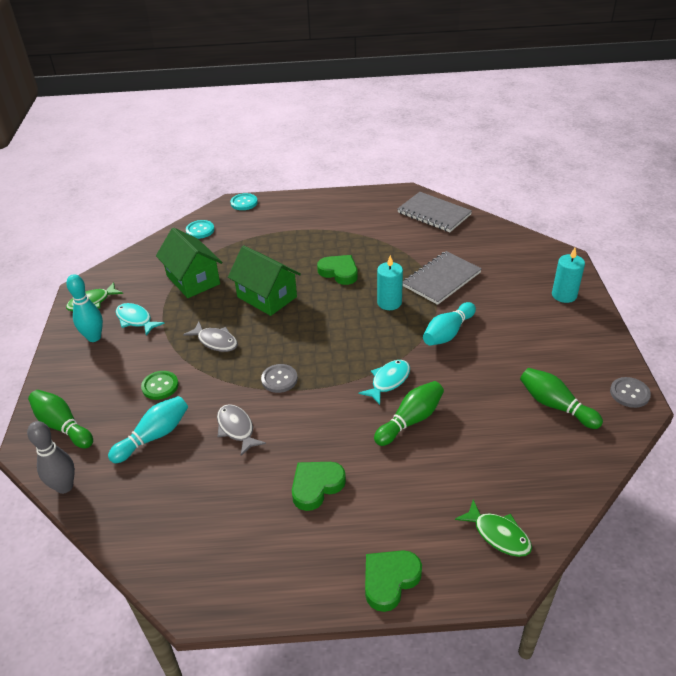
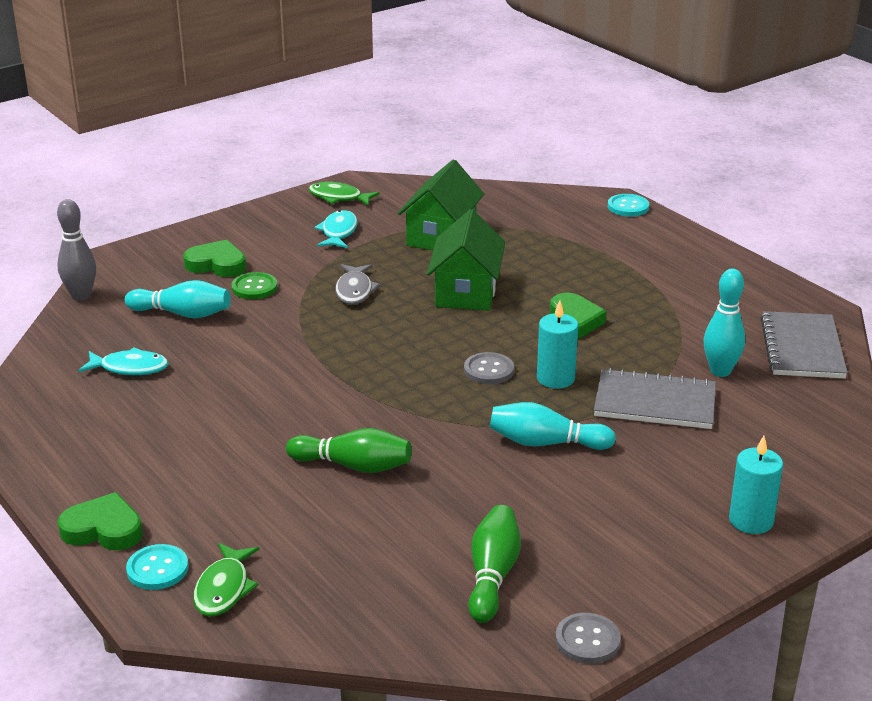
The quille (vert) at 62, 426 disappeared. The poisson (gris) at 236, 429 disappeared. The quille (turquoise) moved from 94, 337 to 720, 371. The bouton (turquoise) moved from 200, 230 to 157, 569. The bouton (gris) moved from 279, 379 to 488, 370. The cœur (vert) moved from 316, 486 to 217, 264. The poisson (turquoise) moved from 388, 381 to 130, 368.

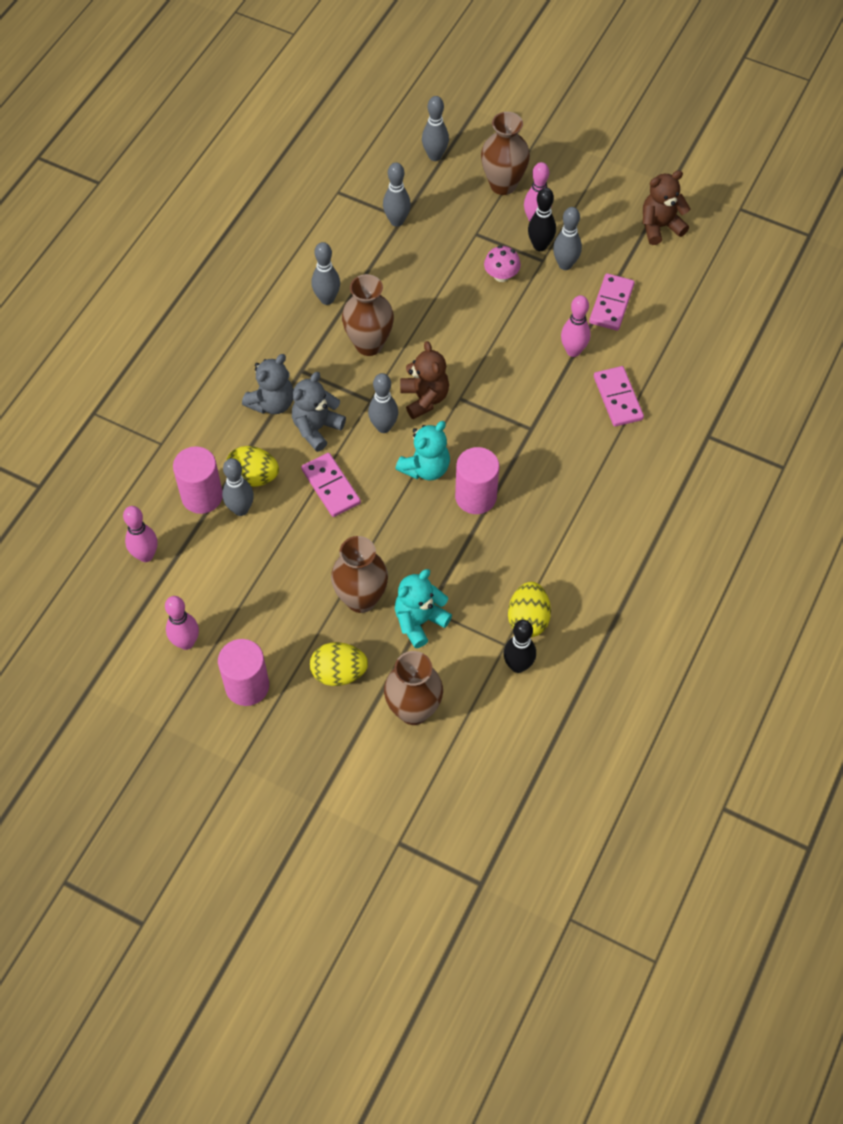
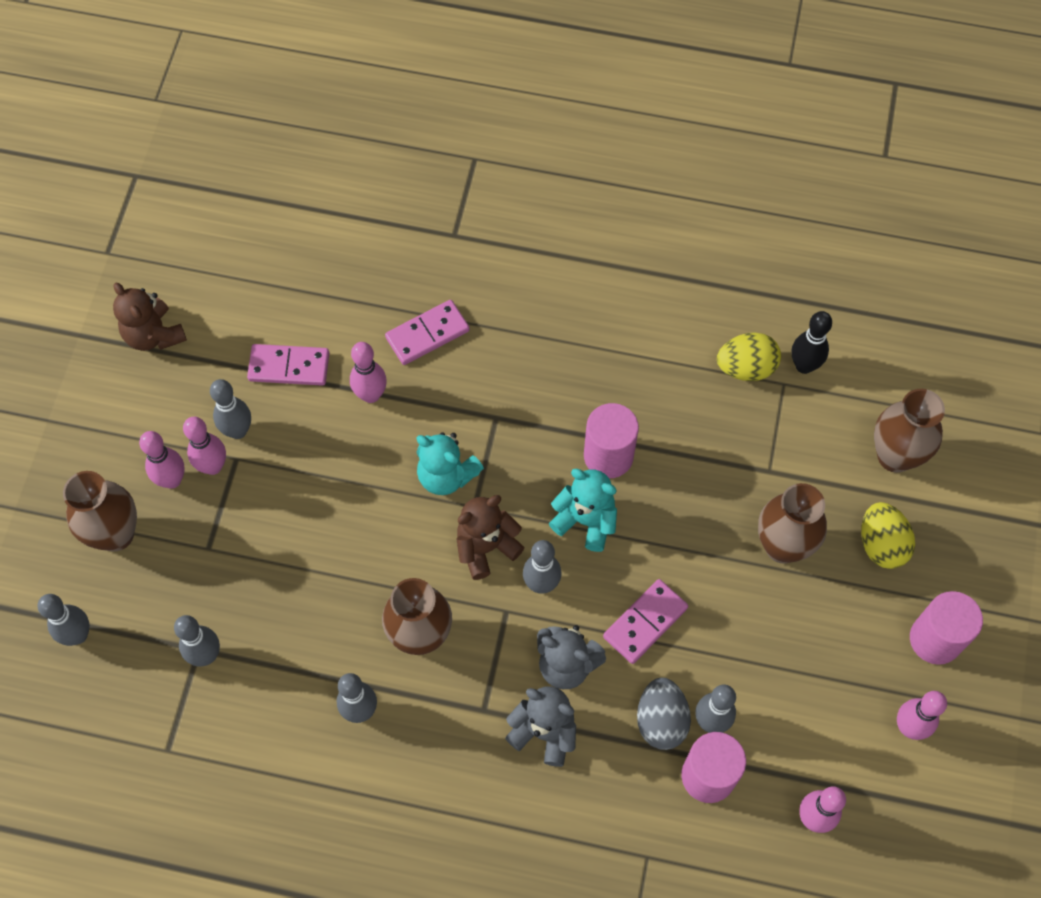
The champignon (rose) at 501, 275 disappeared. The ours en peluche (turquoise) moved from 419, 621 to 446, 475. The œuf (jaune) at 253, 477 became the œuf (gris) at 661, 720. The quille (noir) at 540, 246 became the quille (rose) at 213, 466.

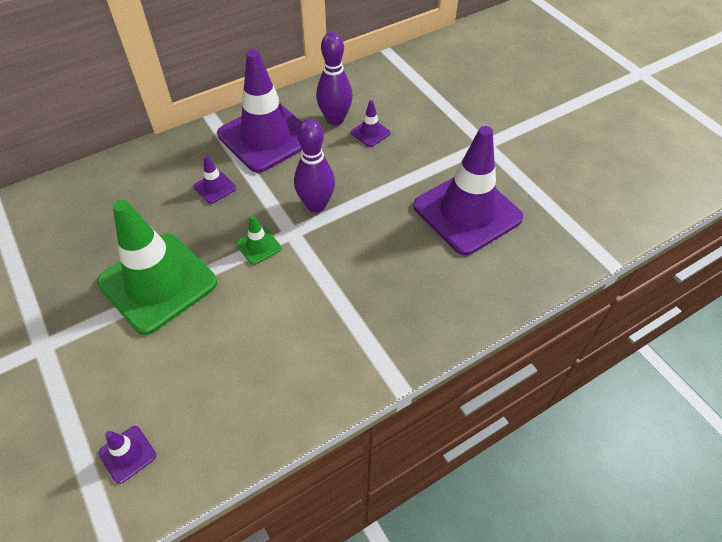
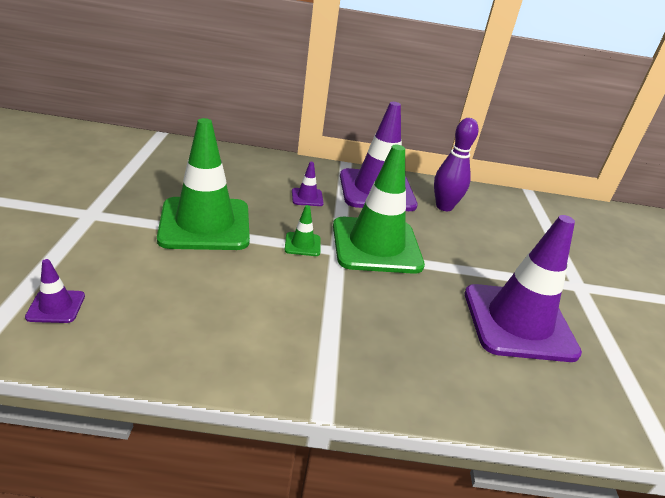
The cône de chantier (violet) at 370, 133 disappeared. The quille (violet) at 316, 205 was replaced by the cône de chantier (vert) at 376, 245.

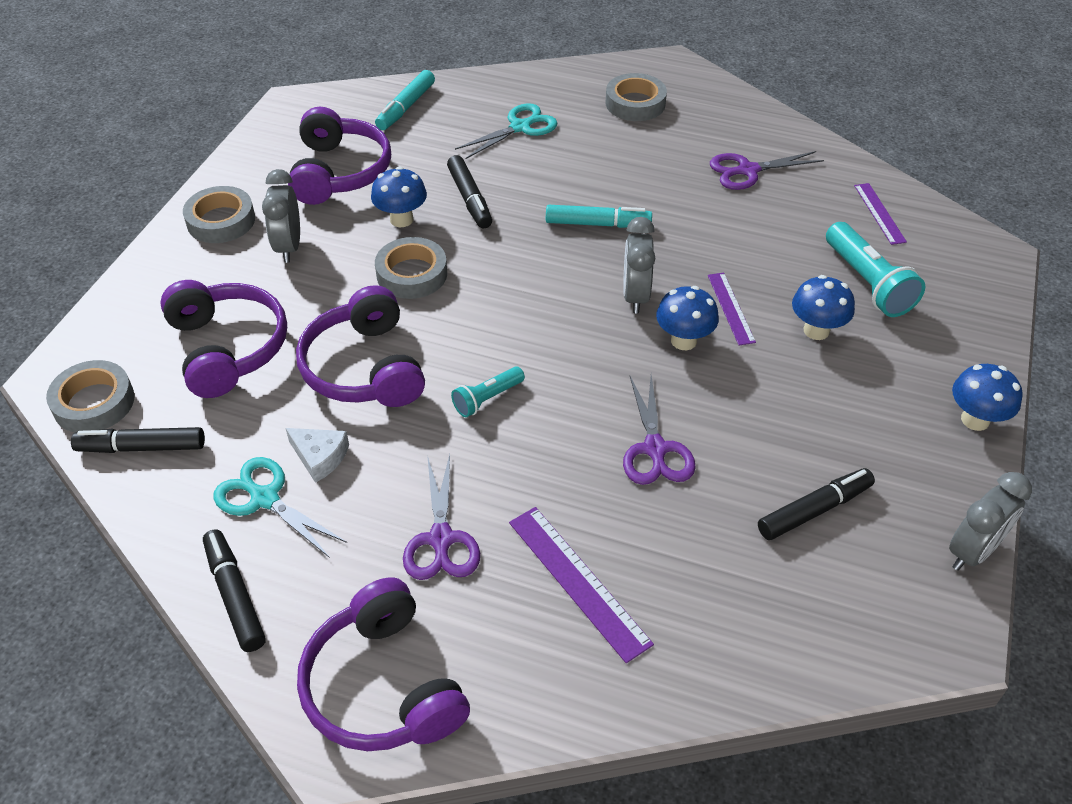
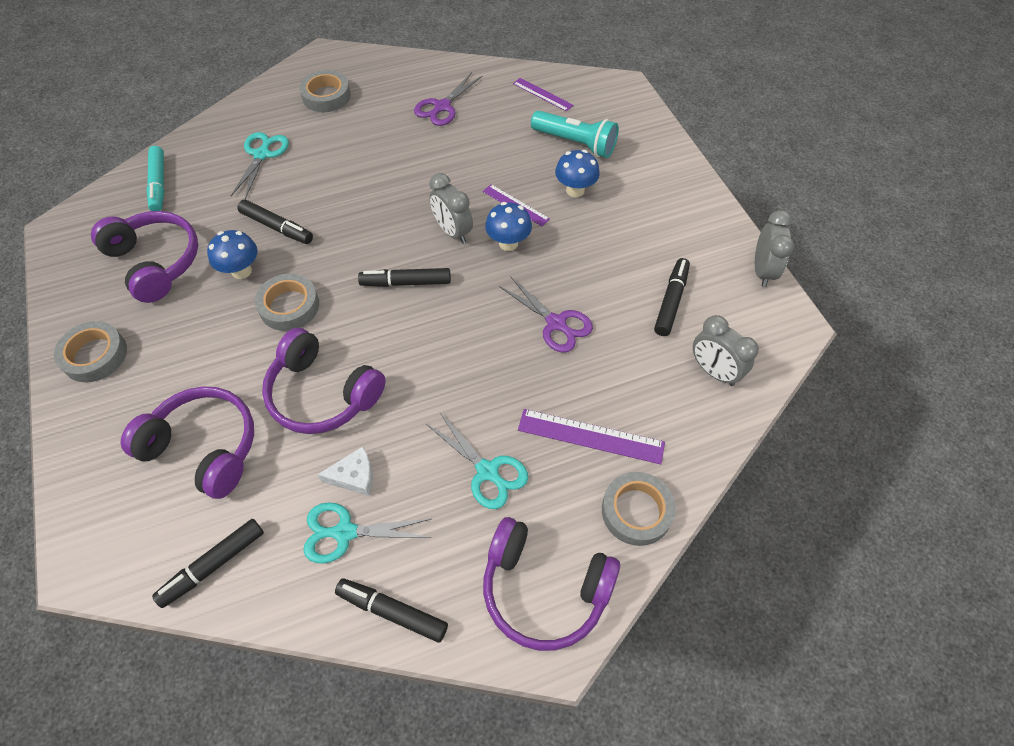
The lampe de poche (turquoise) at 487, 399 disappeared. The feutre (turquoise) at 597, 224 disappeared. The champignon (bleu) at 975, 420 disappeared. The feutre (noir) at 406, 282 appeared. The ruban adhésif (gris) moved from 94, 402 to 636, 511. The réveil (gris) moved from 289, 247 to 714, 371. The ciseaux (violet) at 441, 539 became the ciseaux (turquoise) at 487, 471.

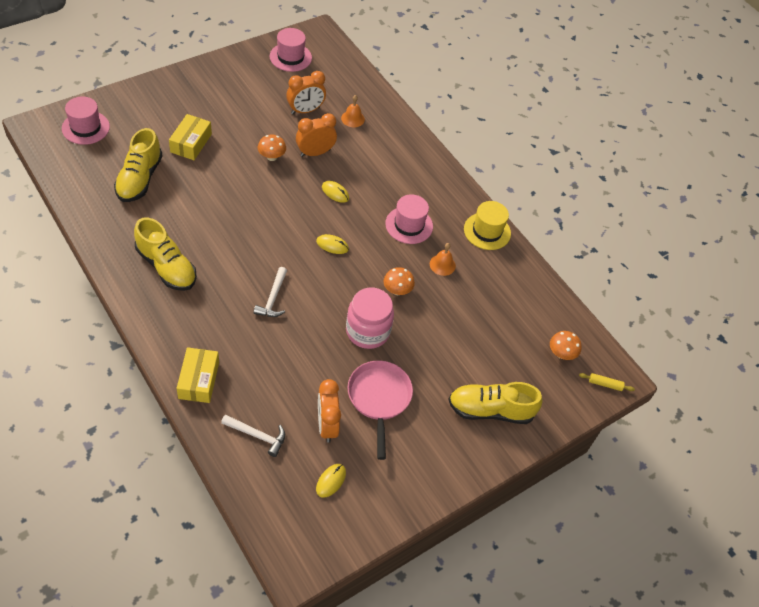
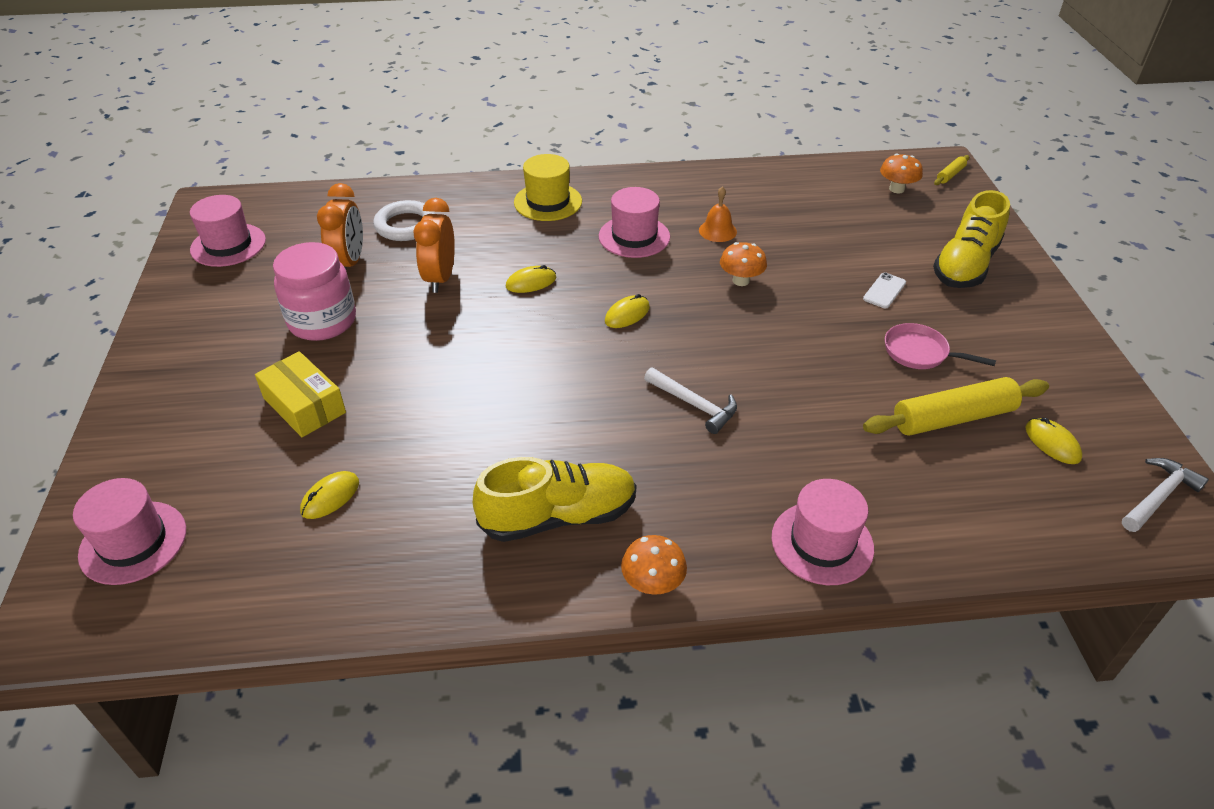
The téléphone (blanc) at 884, 291 appeared. The marteau (blanc) moved from 257, 436 to 1158, 496. The champignon (orange) moved from 271, 157 to 652, 583. The bocal (rose) moved from 367, 331 to 322, 321. The chapeau (jaune) moved from 487, 231 to 548, 202. The chaussure (jaune) at 139, 179 was replaced by the souris (jaune) at 330, 497. The boîte (jaune) at 198, 380 was replaced by the chapeau (rose) at 822, 543. The réveil (orange) at 327, 425 was replaced by the rouleau à pâtisserie (jaune) at 953, 418. The cloche (orange) at 353, 118 was replaced by the anneau (blanc) at 406, 225. The poêle (rose) at 379, 398 changed to 0.64 times the size.

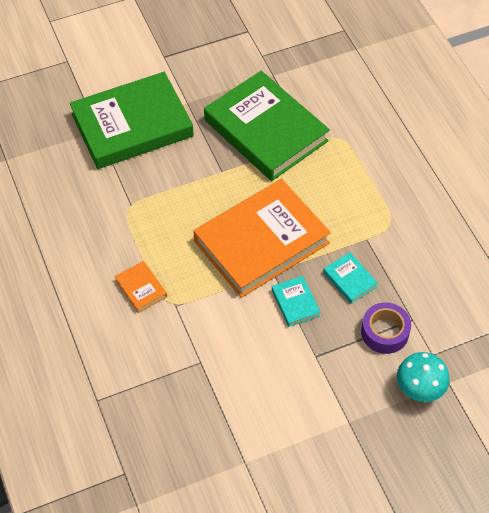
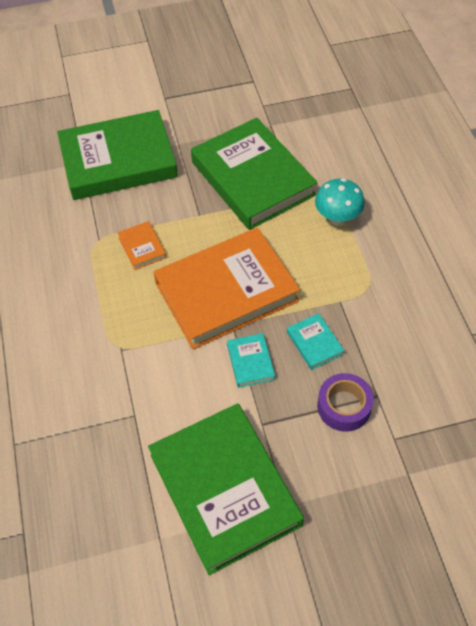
The livre (vert) at 225, 489 appeared. The livre (orange) moved from 141, 288 to 142, 247. The champignon (turquoise) moved from 419, 389 to 337, 218.

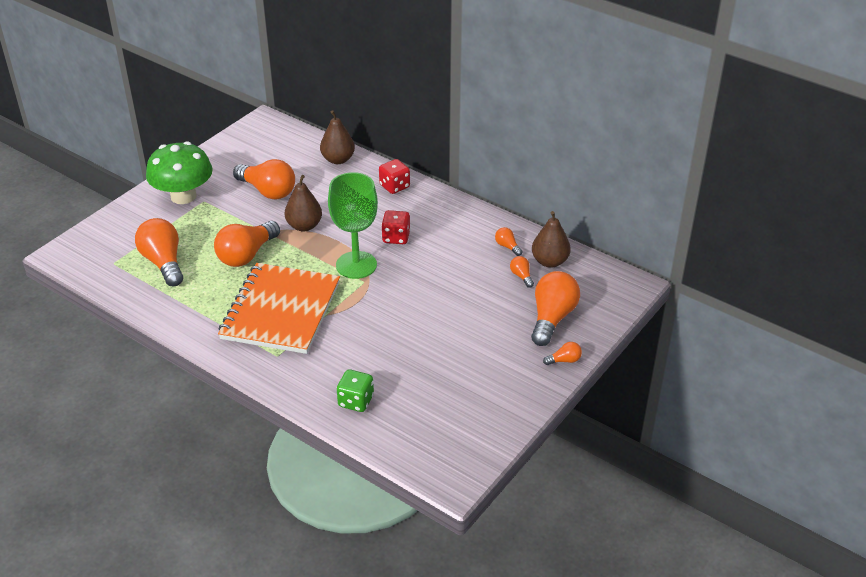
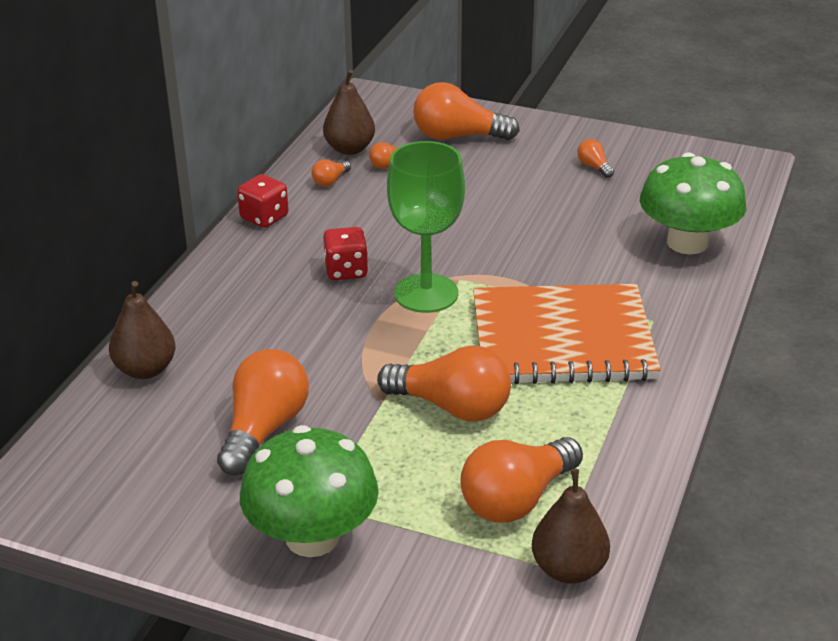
The poire (marron) moved from 304, 226 to 568, 569. The dé (rouge) moved from 394, 186 to 264, 217. The ampoule (orange) moved from 564, 360 to 594, 167. The dé (vert) at 356, 401 was replaced by the champignon (vert) at 687, 242.

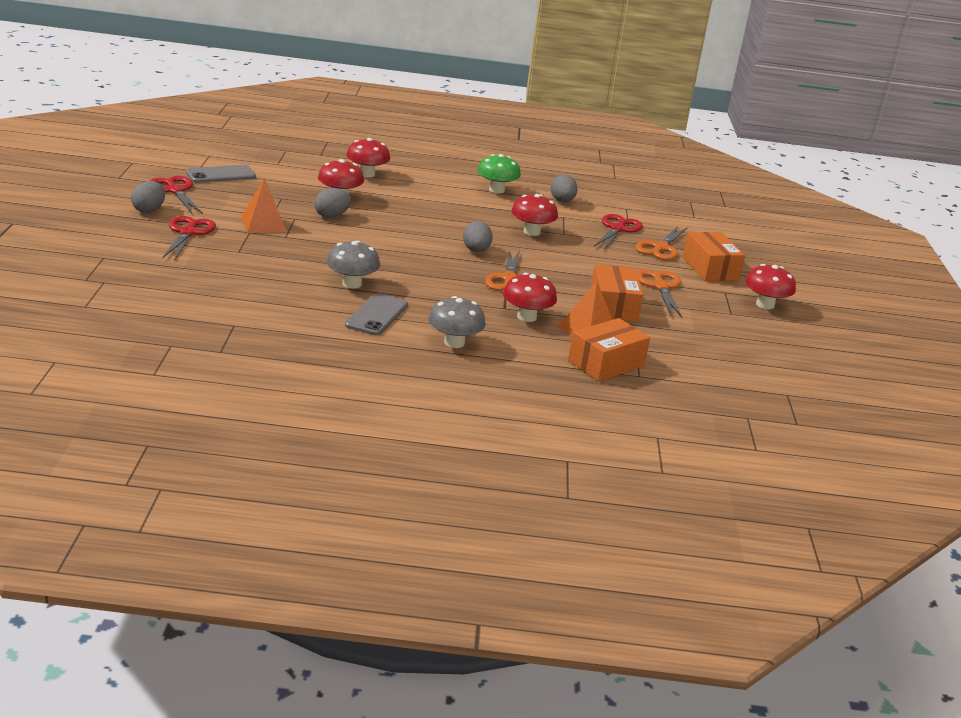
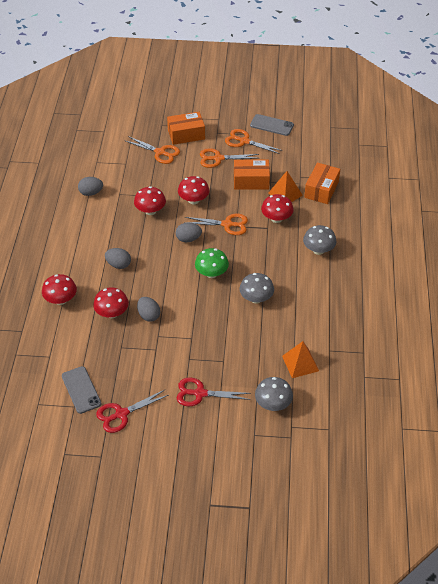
The ciseaux (rouge) at 617, 229 disappeared. The ciseaux (orange) at 244, 141 appeared. The champignon (gris) at 273, 404 appeared. The œuf (gris) moved from 149, 210 to 118, 265. The pyramide (orange) moved from 263, 224 to 300, 363. The téléphone (gris) moved from 376, 315 to 271, 125. The champignon (vert) moved from 496, 190 to 211, 273. The champignon (rouge) moved from 765, 305 to 193, 200. The boîte (orange) at 606, 363 turned 60 degrees clockwise.

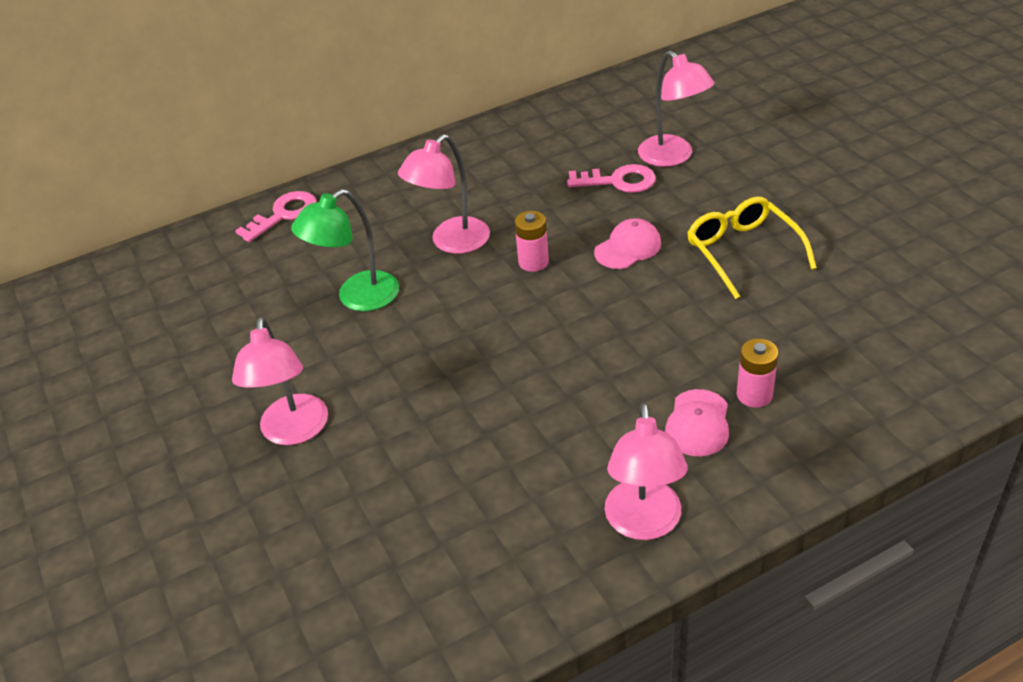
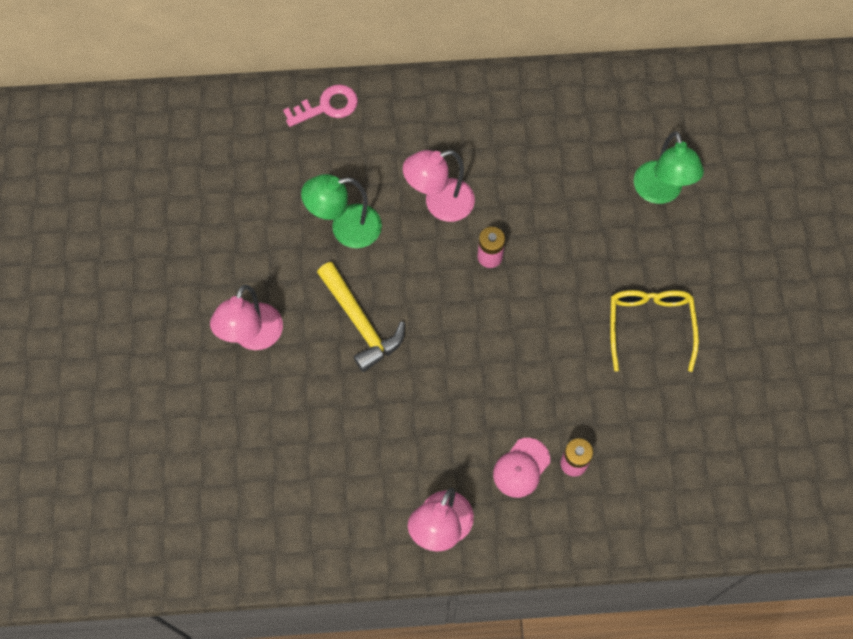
The clé (rose) at 618, 181 disappeared. The casquette (rose) at 628, 248 disappeared. The marteau (jaune) at 360, 323 appeared. The lampe (rose) at 673, 157 became the lampe (vert) at 660, 192.

